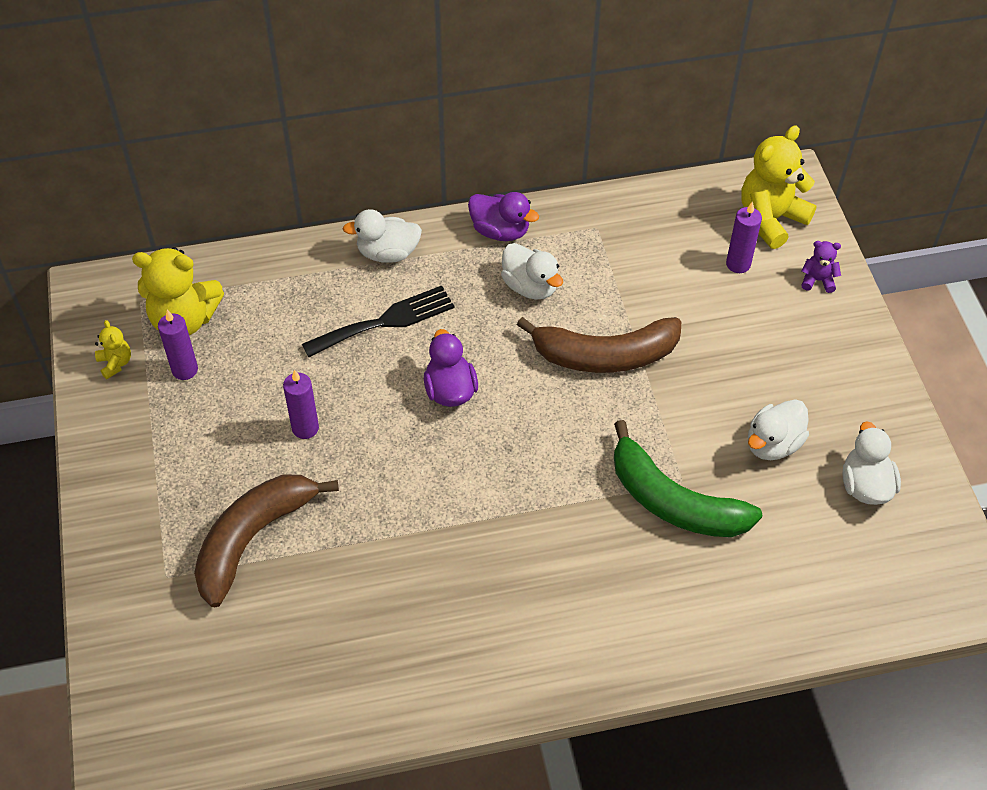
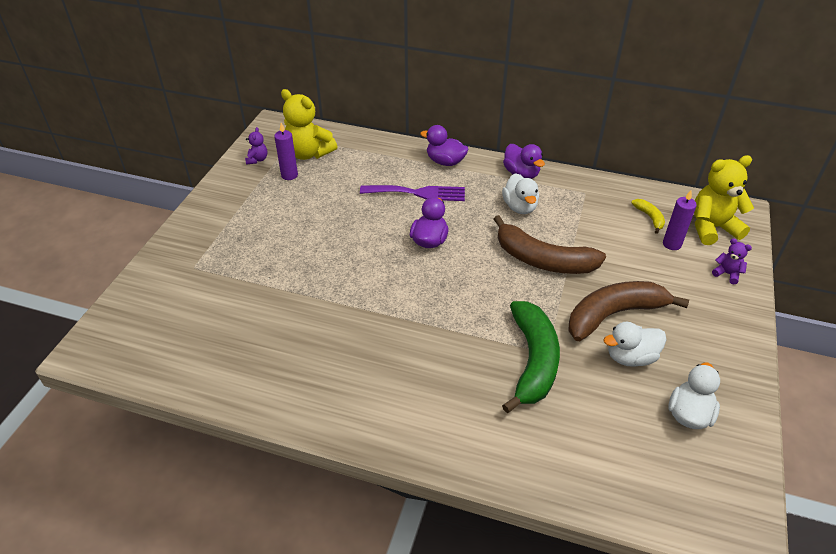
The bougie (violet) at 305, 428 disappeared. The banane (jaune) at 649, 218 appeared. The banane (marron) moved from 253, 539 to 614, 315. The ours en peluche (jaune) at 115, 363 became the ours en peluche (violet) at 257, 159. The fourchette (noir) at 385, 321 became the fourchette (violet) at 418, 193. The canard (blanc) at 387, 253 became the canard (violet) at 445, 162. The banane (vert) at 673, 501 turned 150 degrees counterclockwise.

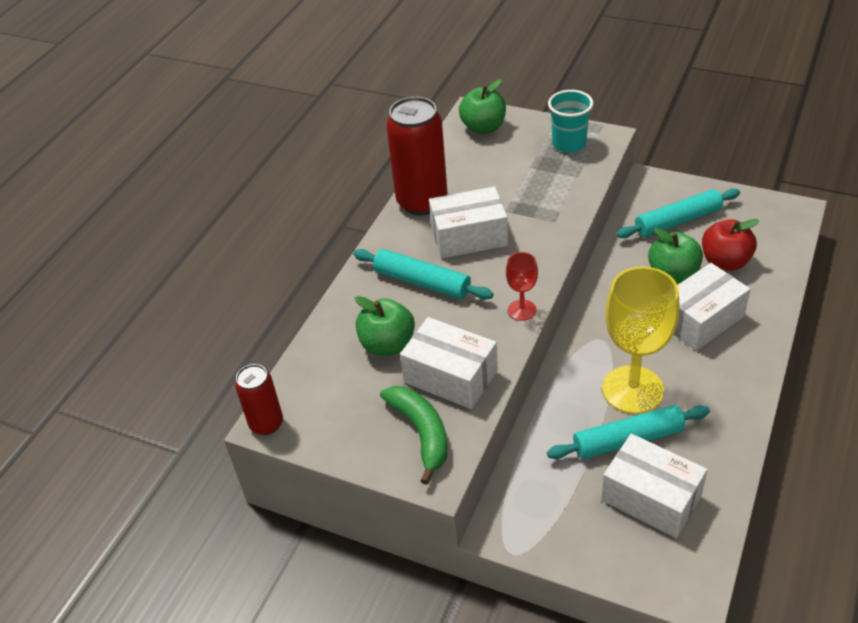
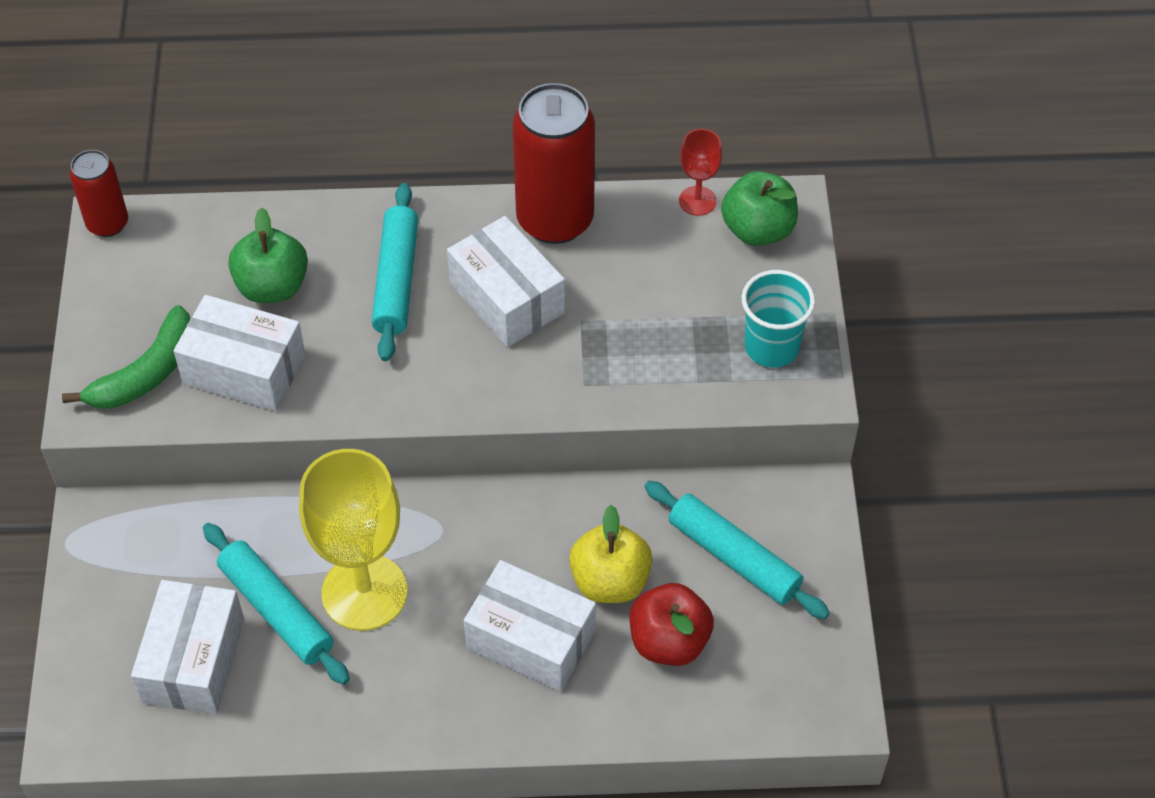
The verre à pied (rouge) moved from 522, 310 to 697, 201. The pomme (vert) at 673, 274 became the pomme (jaune) at 610, 581. The boîte (blanc) at 450, 376 turned 75 degrees counterclockwise.

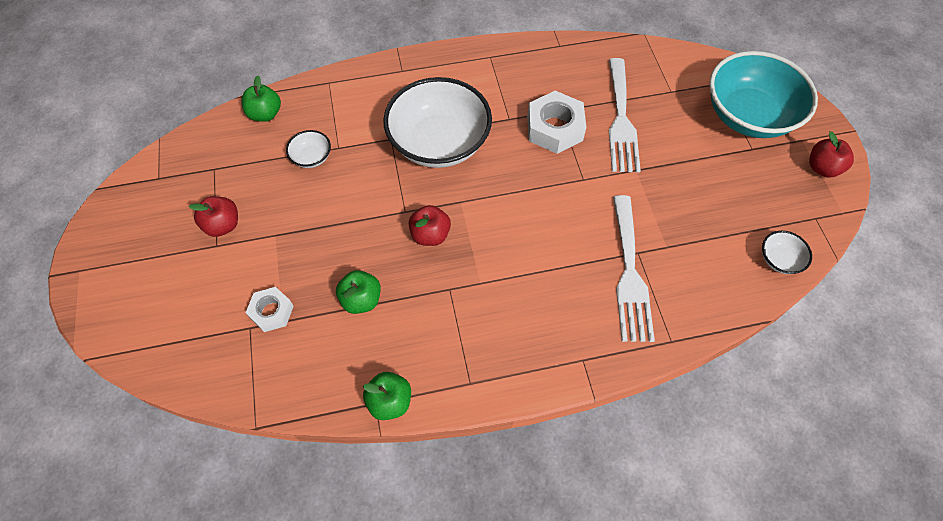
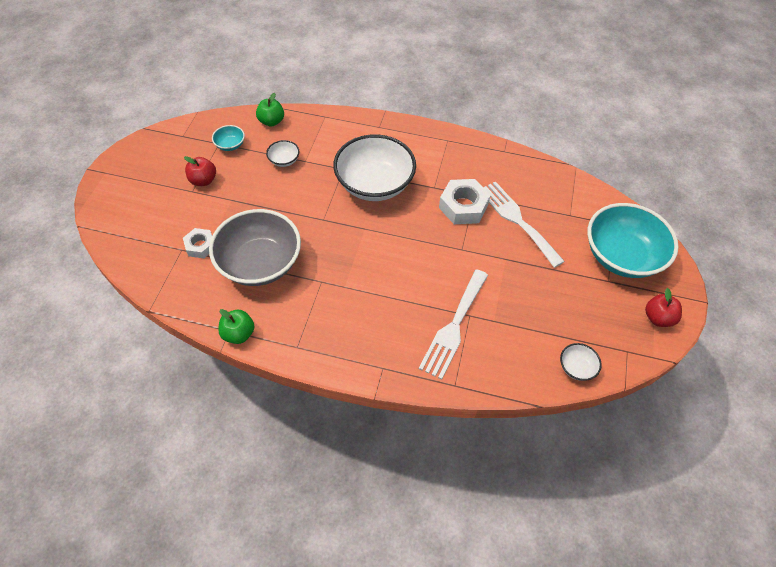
The pomme (rouge) at 430, 235 disappeared. The bol (turquoise) at 230, 145 appeared. The pomme (vert) at 361, 300 was replaced by the bol (gris) at 260, 263. The fourchette (blanc) at 621, 120 turned 120 degrees clockwise.

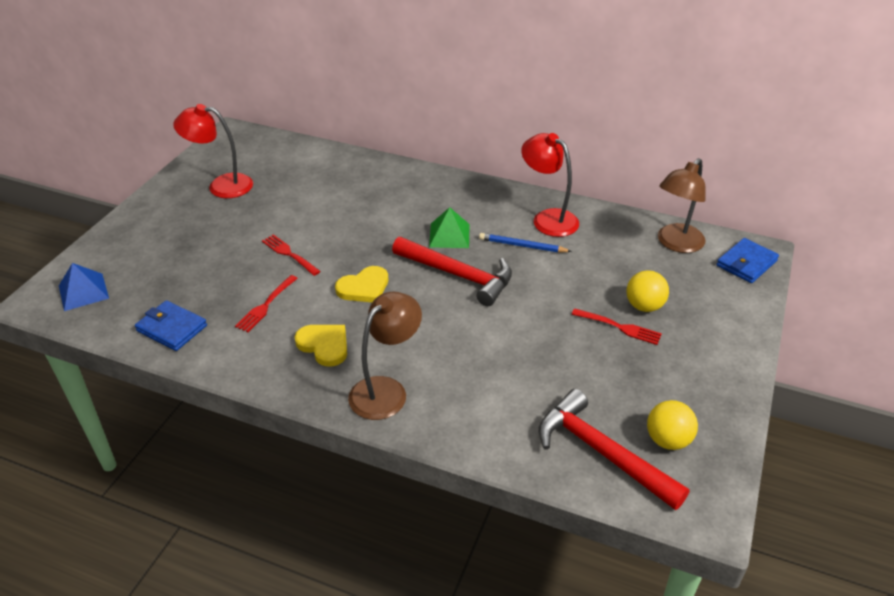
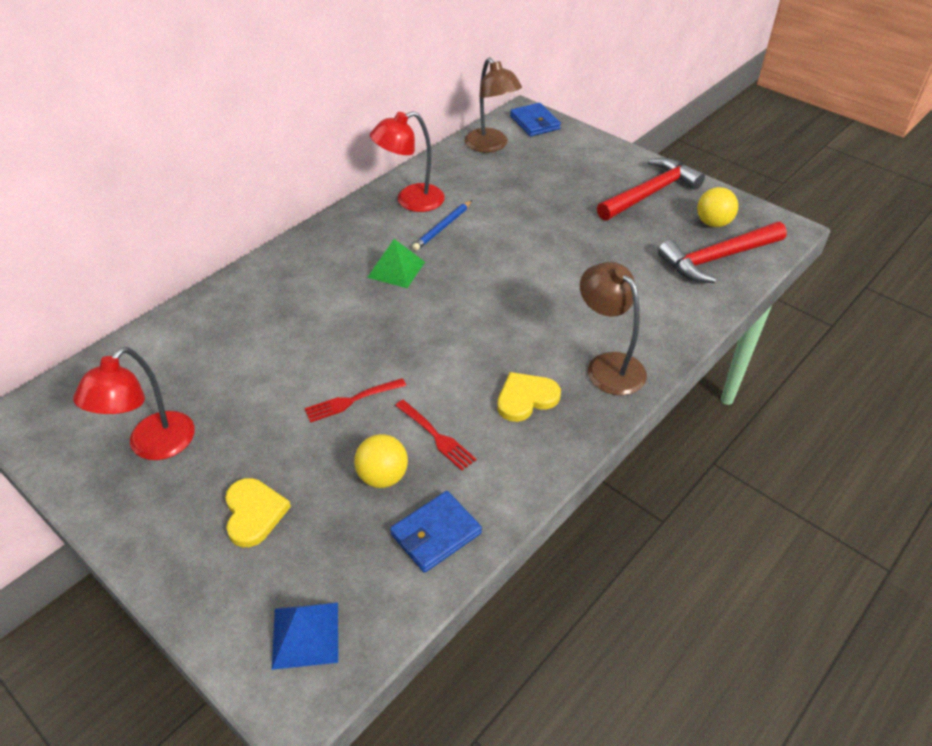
The fourchette (rouge) at 619, 327 disappeared. The cœur (jaune) moved from 364, 287 to 254, 513. The marteau (rouge) moved from 458, 275 to 650, 193. The balle (jaune) moved from 644, 306 to 383, 476.

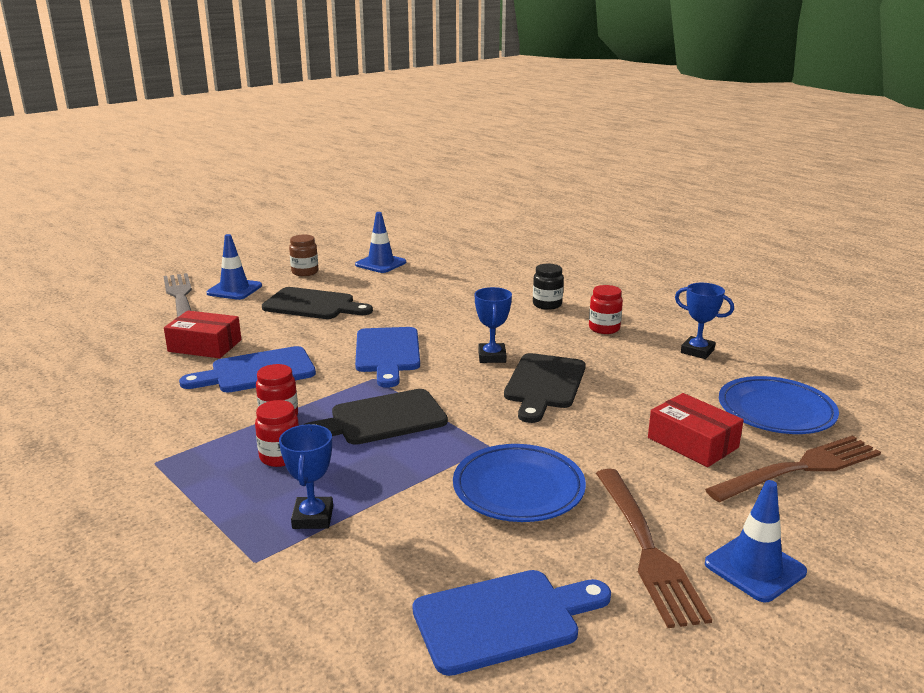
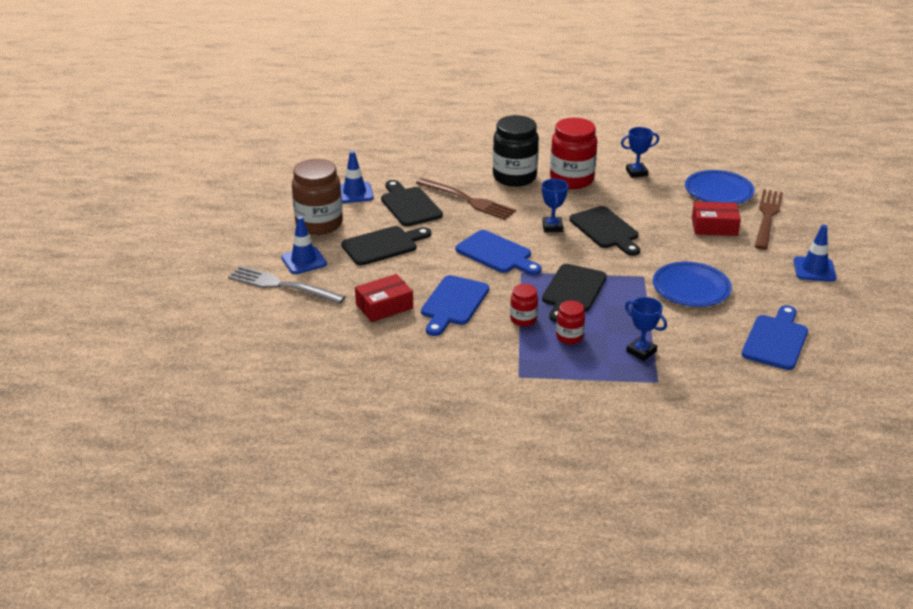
The planche à découper (noir) at 409, 205 appeared. The fourchette (marron) moved from 647, 549 to 468, 200. The trophée (bleu) at 492, 357 turned 45 degrees clockwise. The bocal (marron) at 305, 272 changed to 1.99 times the size. The bocal (noir) at 547, 304 changed to 1.99 times the size. The bocal (rouge) at 604, 328 changed to 1.99 times the size.

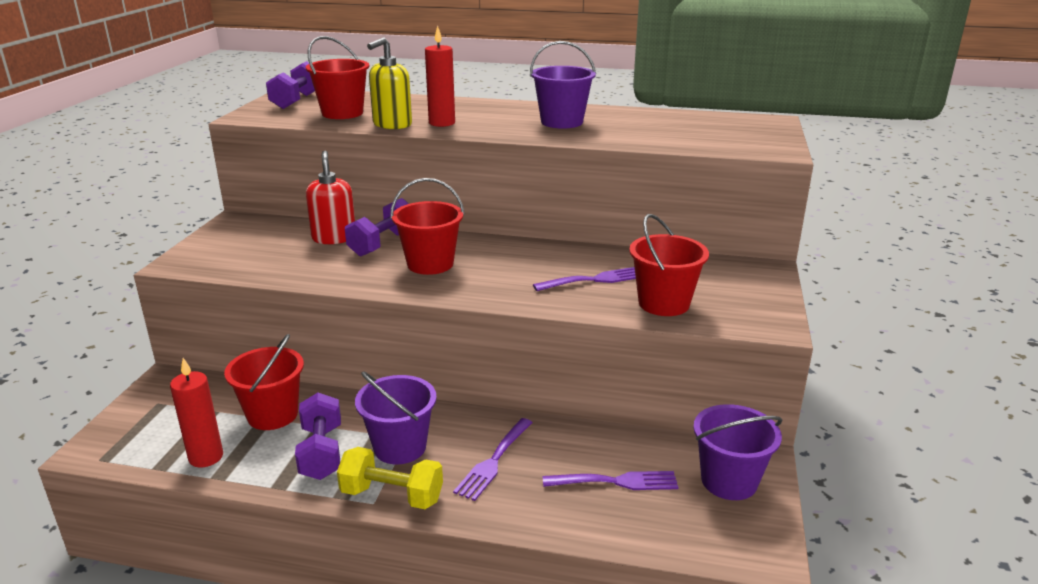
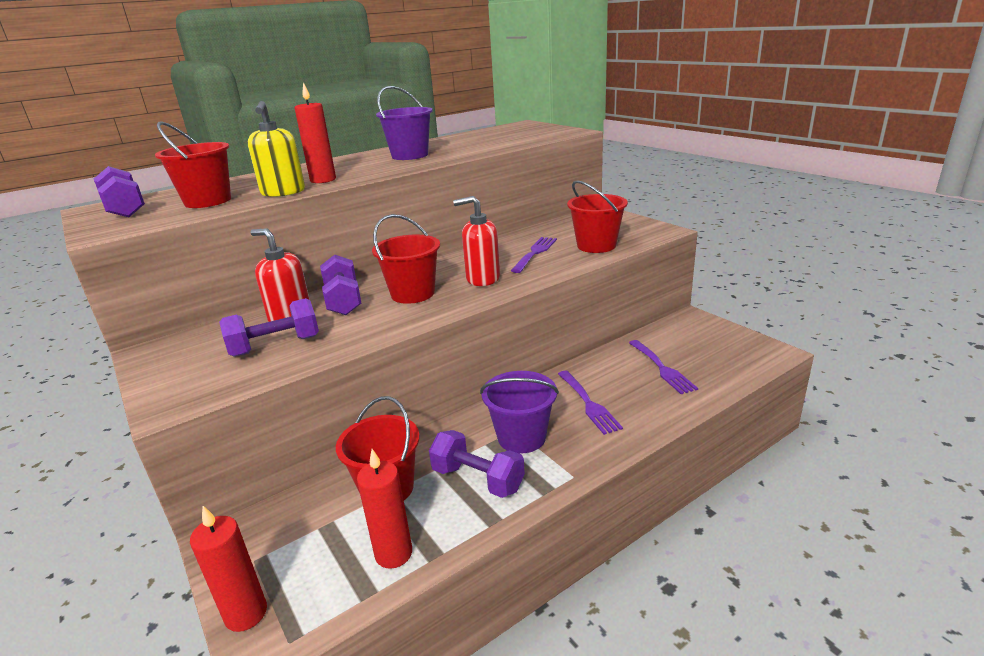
The haltère (jaune) at 392, 495 disappeared. The seau (violet) at 729, 481 disappeared. The bougie (rouge) at 246, 614 appeared. The haltère (violet) at 275, 346 appeared. The distributeur de savon (rouge) at 482, 278 appeared. The fourchette (violet) at 616, 481 turned 120 degrees clockwise.

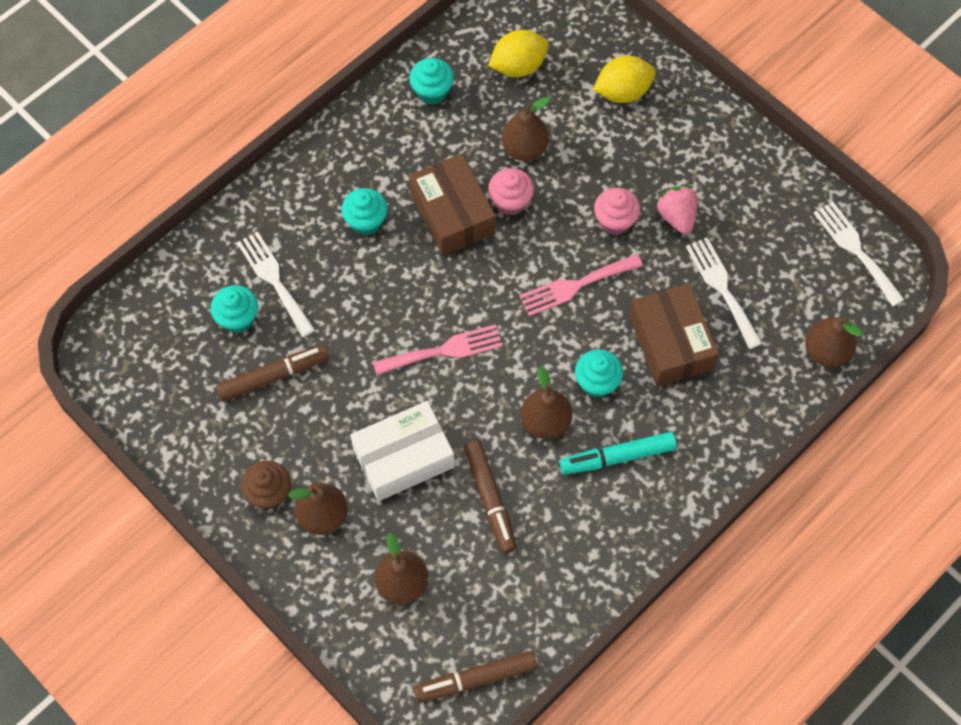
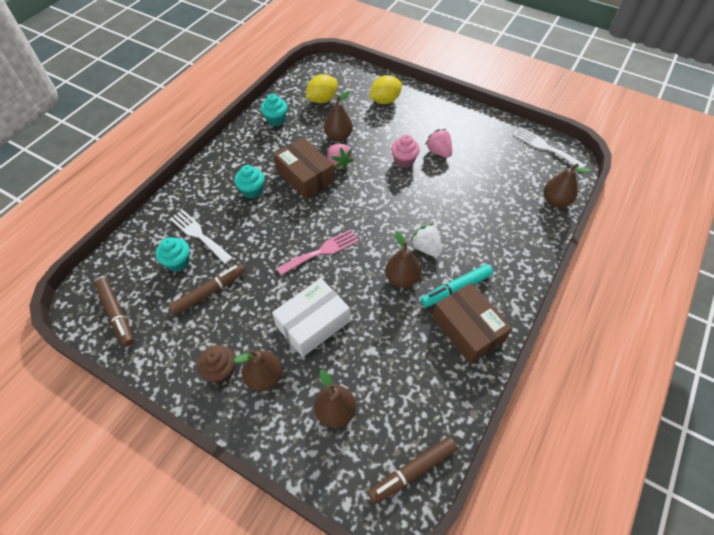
The fourchette (rose) at 575, 286 disappeared. The fourchette (blanc) at 722, 288 disappeared. The feutre (marron) moved from 490, 499 to 117, 314. The boîte (marron) moved from 671, 343 to 467, 329. The muffin (rose) at 510, 202 was replaced by the fraise (rose) at 338, 163. The muffin (turquoise) at 597, 382 was replaced by the fraise (blanc) at 426, 248.

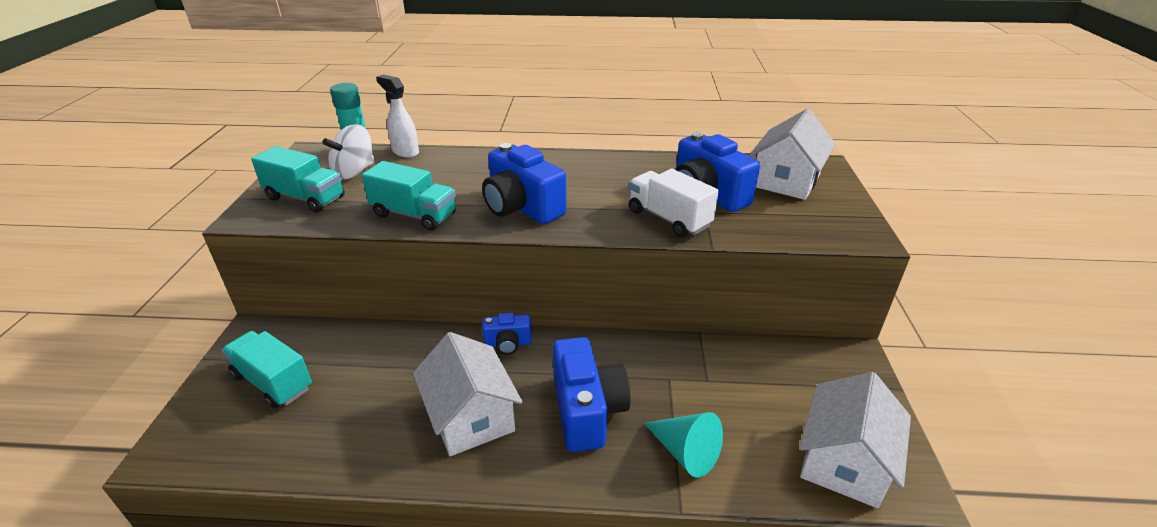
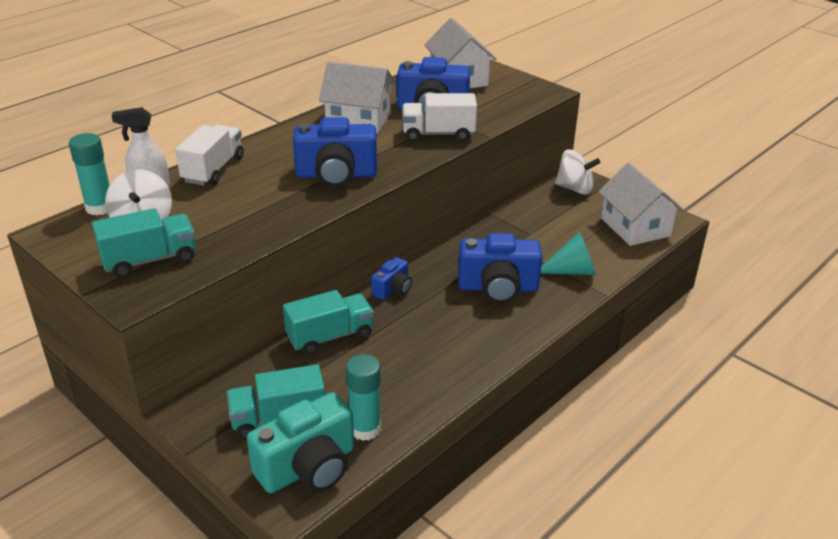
The camion (blanc) at 213, 170 appeared. The appareil photo (turquoise) at 308, 467 appeared. The bâton de colle (turquoise) at 365, 429 appeared. The toupie (blanc) at 574, 188 appeared. The camion (turquoise) moved from 414, 215 to 330, 336. The maison (blanc) moved from 470, 416 to 358, 120. The appareil photo (bleu) at 587, 410 turned 150 degrees clockwise.

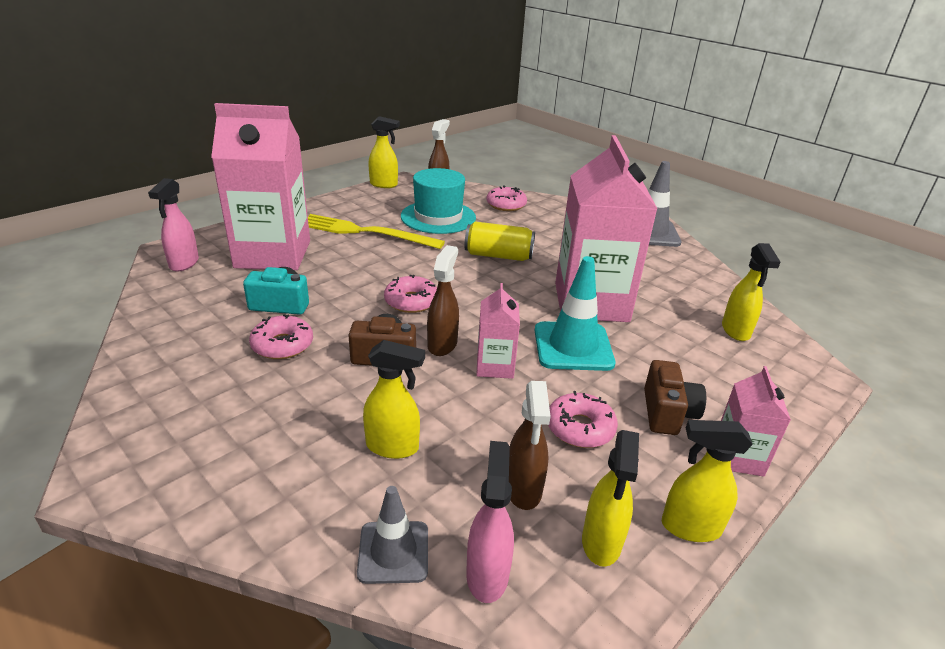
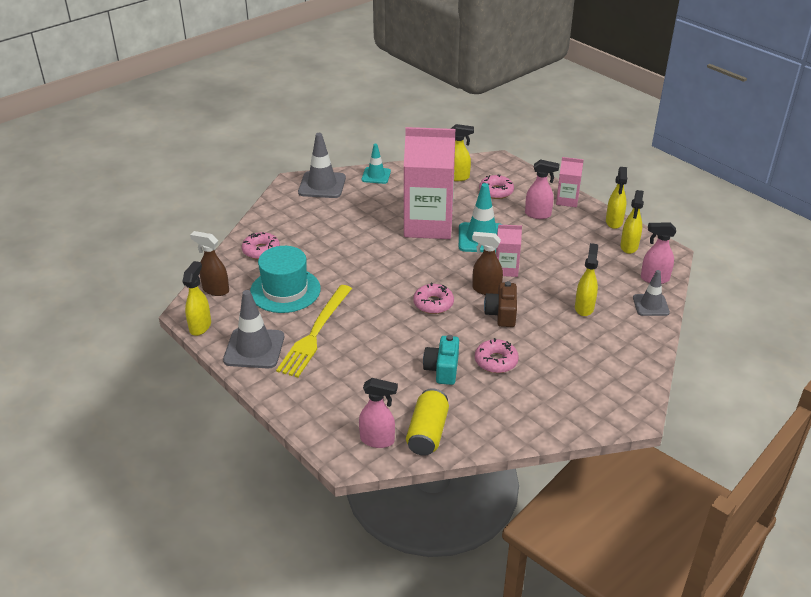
The brique de lait (rose) at 273, 254 disappeared. The vaporisateur (marron) at 523, 490 disappeared. The cône de chantier (gris) at 254, 348 appeared. The cône de chantier (turquoise) at 376, 175 appeared. The canette (jaune) moved from 498, 255 to 427, 432. The beignet (rose) moved from 580, 428 to 496, 191. The appareil photo (marron) at 667, 413 was replaced by the vaporisateur (rose) at 538, 214. The vaporisateur (jaune) at 601, 543 turned 90 degrees clockwise.

